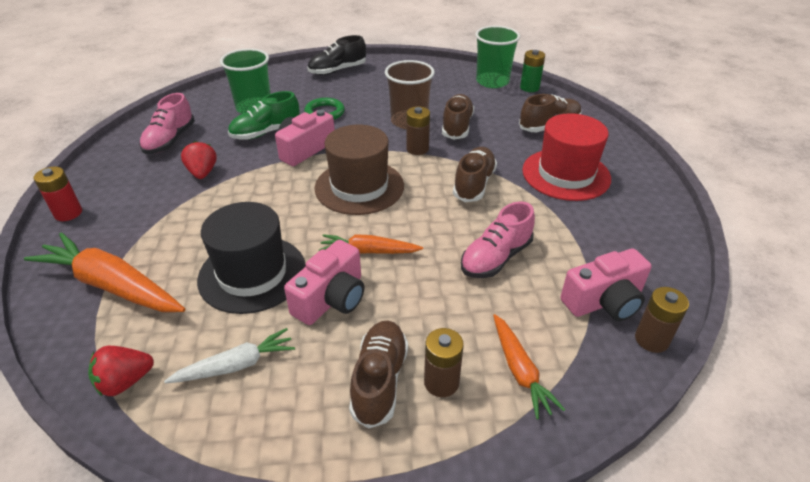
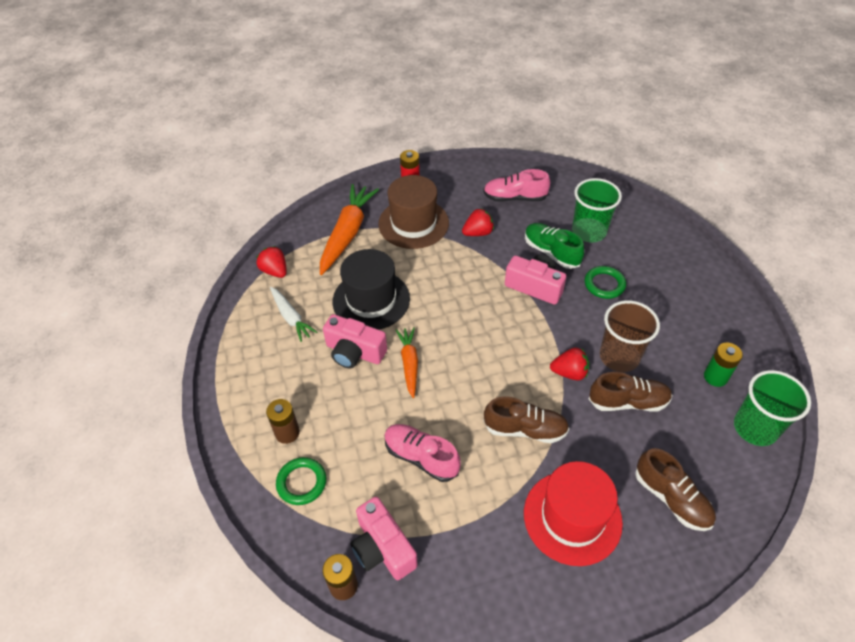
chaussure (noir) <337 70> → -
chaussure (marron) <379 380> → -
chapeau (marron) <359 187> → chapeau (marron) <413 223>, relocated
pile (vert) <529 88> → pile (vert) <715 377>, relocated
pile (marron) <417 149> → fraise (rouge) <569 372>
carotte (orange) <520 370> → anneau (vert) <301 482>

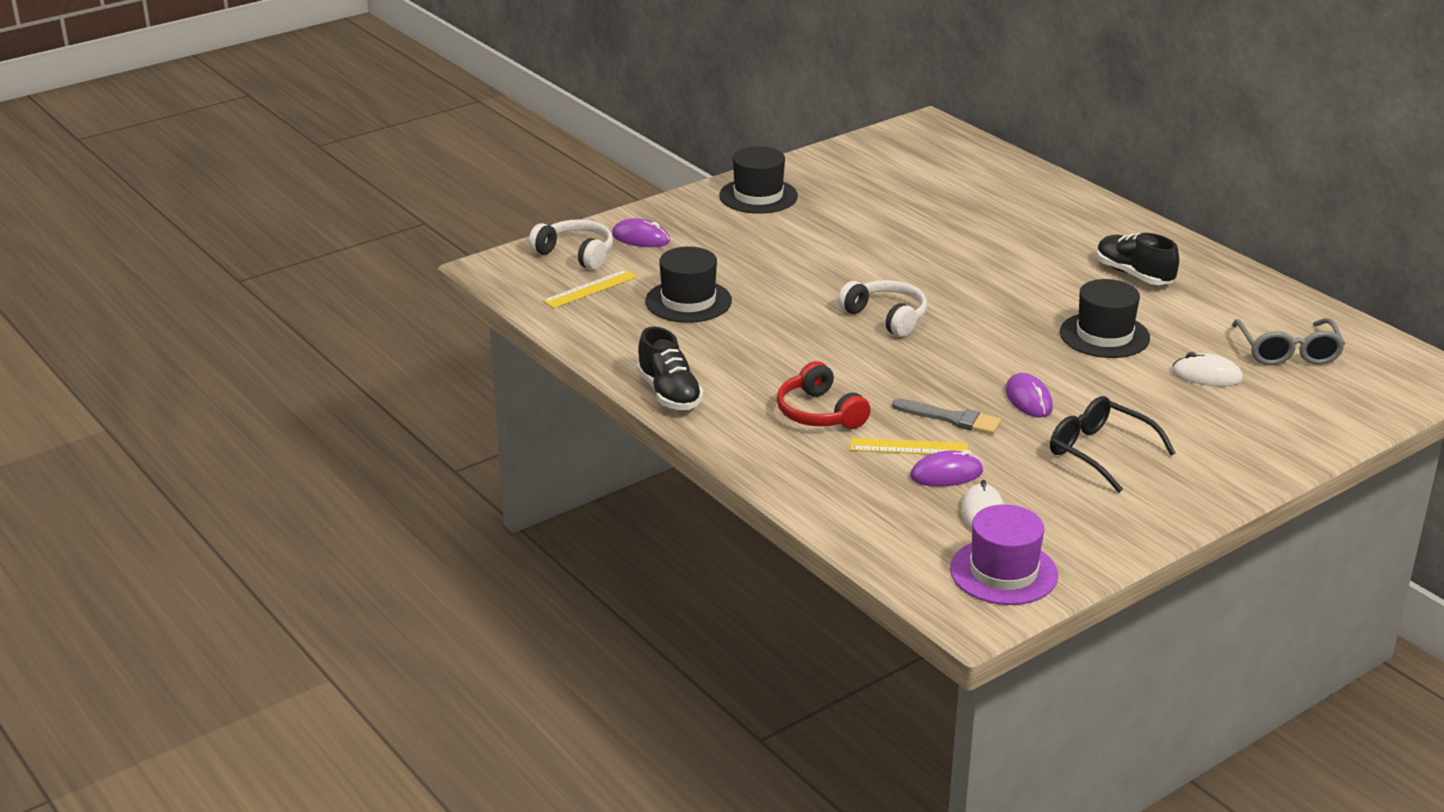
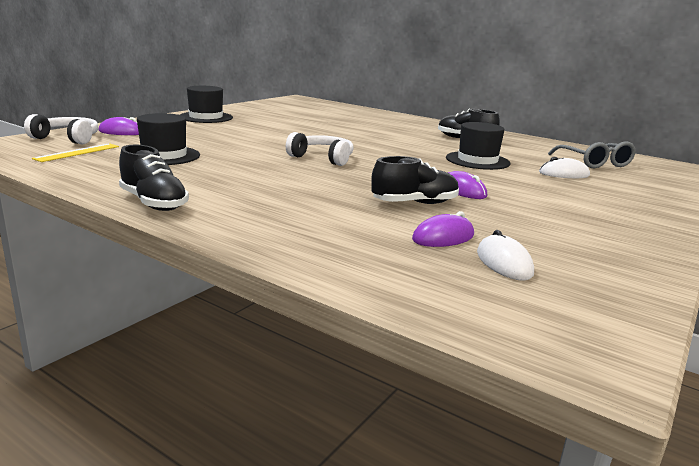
casque audio (rouge) <819 413> → -
règle (jaune) <908 447> → -
chapeau (violet) <1003 572> → -
lunettes (noir) <1099 452> → -
pinceau (gris) <951 418> → chaussure (noir) <414 203>

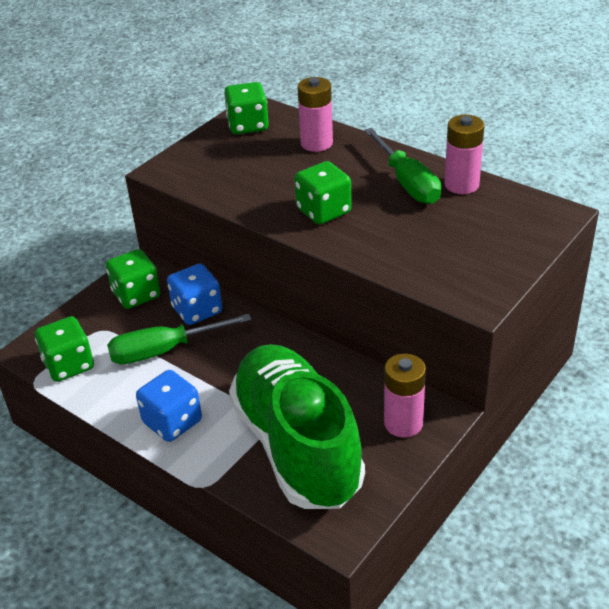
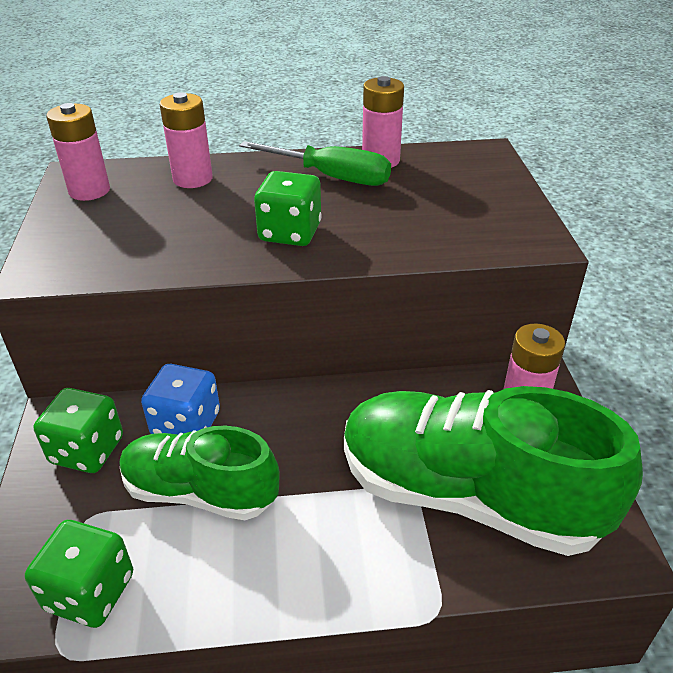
dé (bleu) <172 422> → -
tournevis (vert) <164 351> → chaussure (vert) <200 492>
dé (vert) <248 125> → pile (rose) <89 191>

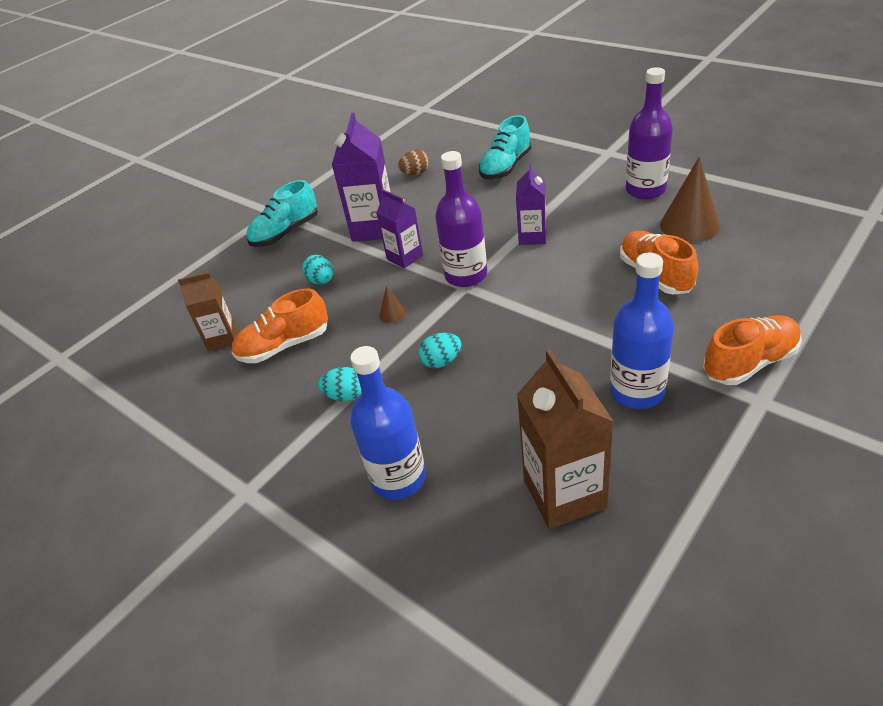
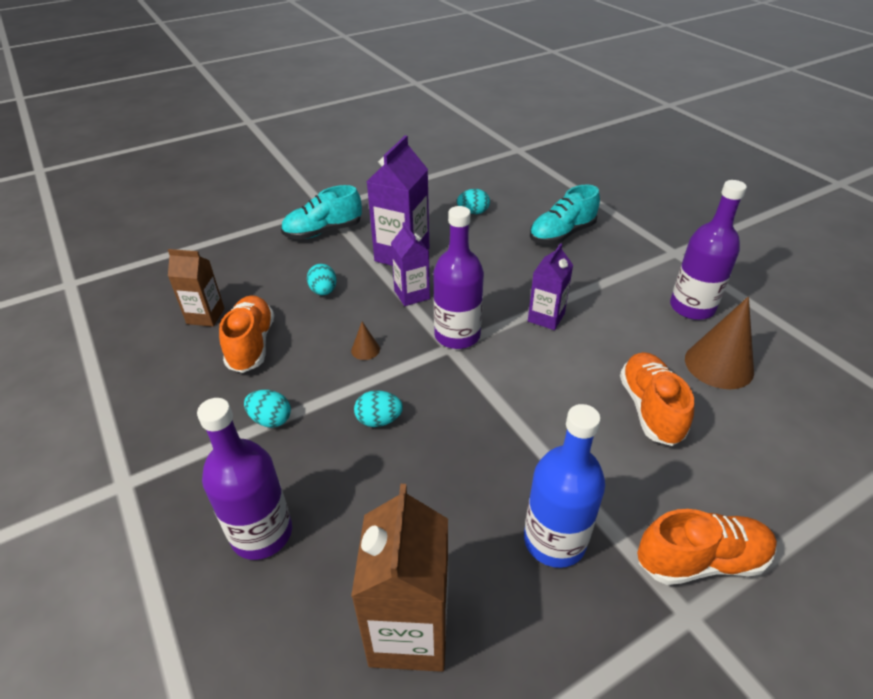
bouteille (bleu) <398 478> → bouteille (violet) <262 533>
œuf (marron) <416 173> → œuf (turquoise) <473 212>
chaussure (orange) <284 346> → chaussure (orange) <251 344>, 90 degrees clockwise

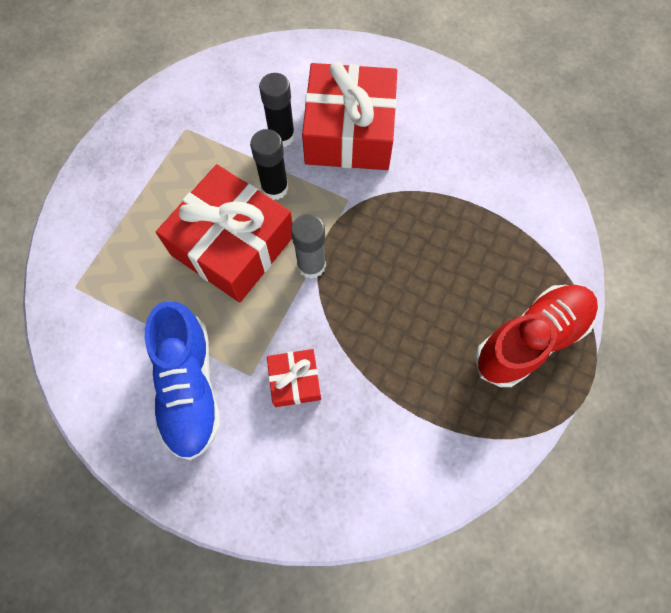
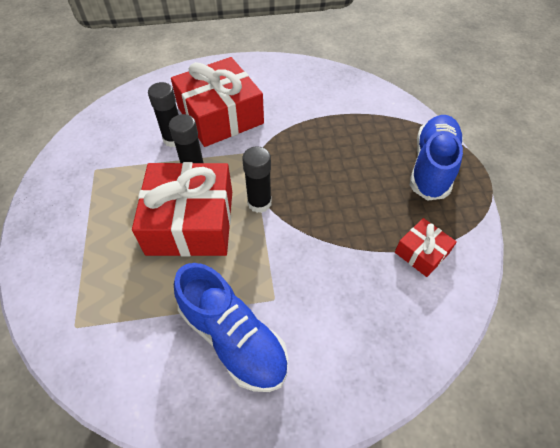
cadeau (rouge) <295 381> → cadeau (rouge) <421 253>, relocated
bâton de colle (gris) <311 265> → bâton de colle (noir) <259 203>
chaussure (rouge) <530 339> → chaussure (bleu) <431 166>

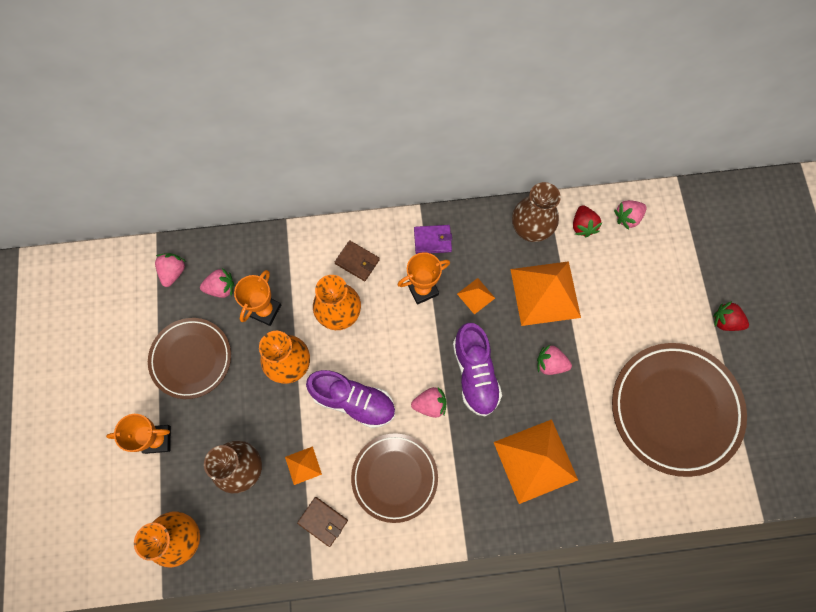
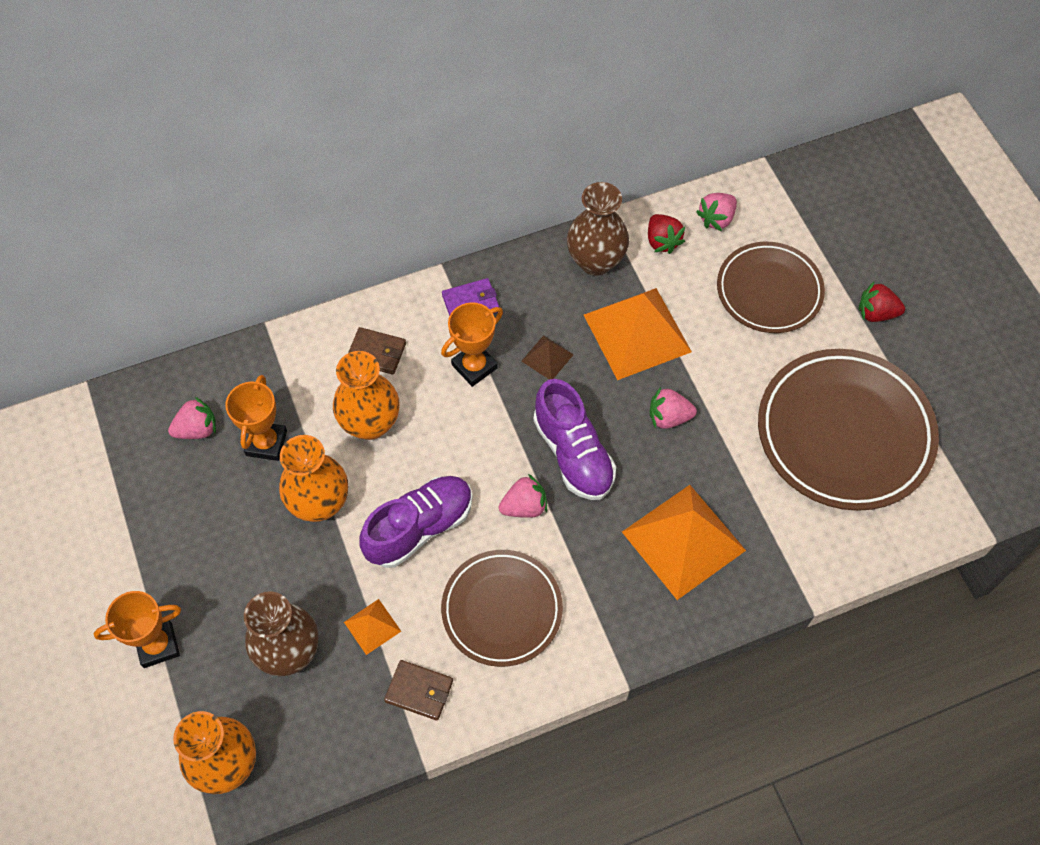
fraise (rose) <173 272> → -
assiette (marron) <191 359> → assiette (marron) <769 291>, relocated
pyramide (orange) <476 296> → pyramide (marron) <547 358>
chaussure (violet) <353 401> → chaussure (violet) <419 527>, 45 degrees counterclockwise

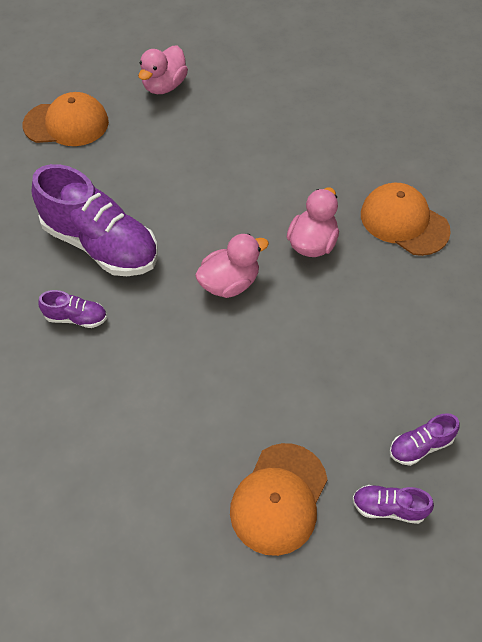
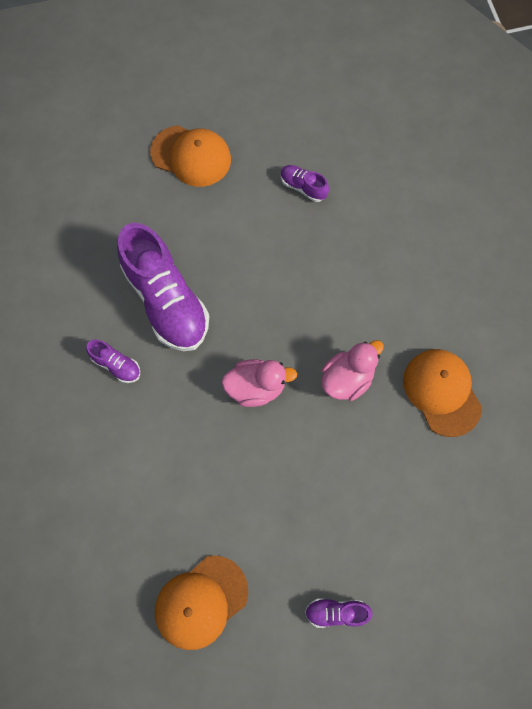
canard (rose) <164 86> → -
chaussure (violet) <388 508> → chaussure (violet) <303 187>, relocated

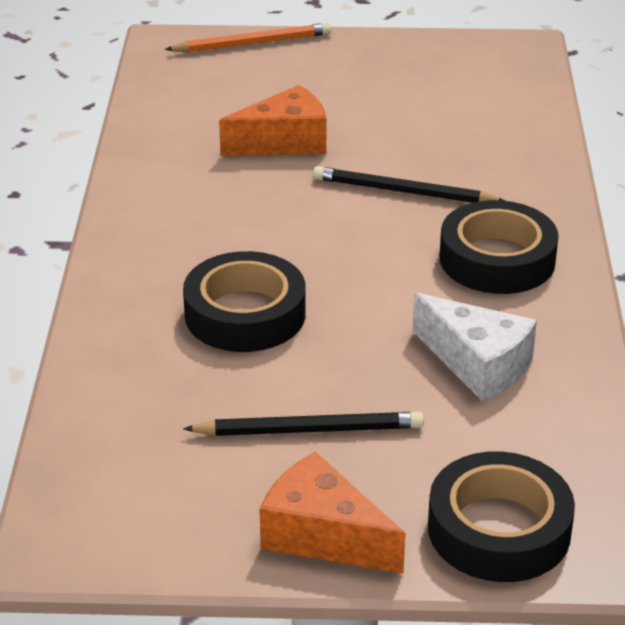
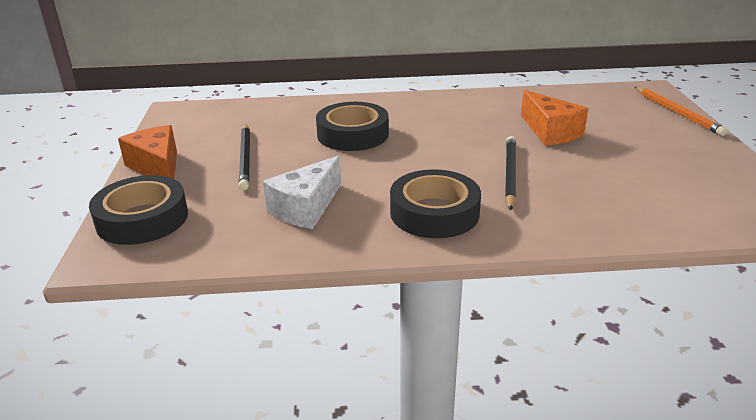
fromage (orange) <323 536> → fromage (orange) <157 167>, 60 degrees counterclockwise

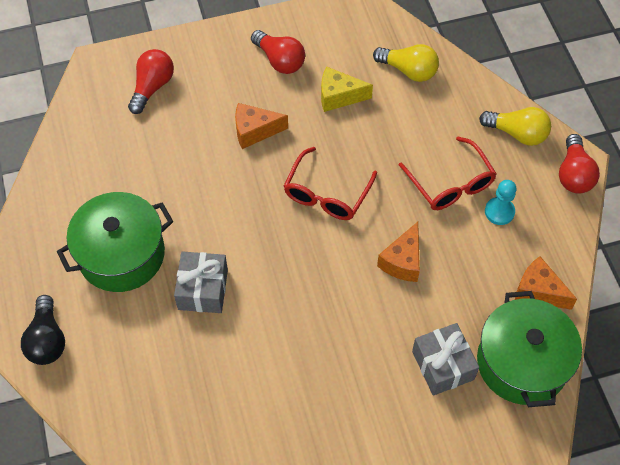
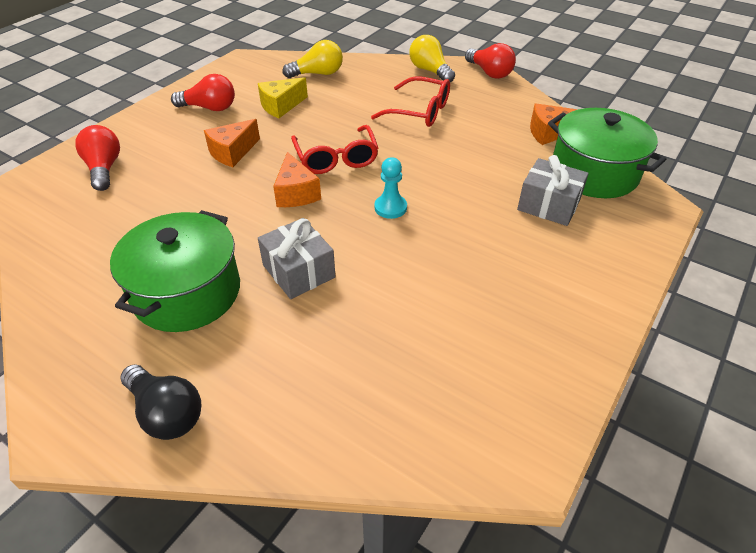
fromage (orange) <402 261> → fromage (orange) <296 193>, relocated
pion (turquoise) <499 212> → pion (turquoise) <390 208>, relocated
ampoule (jaune) <517 133> → ampoule (jaune) <430 71>, 105 degrees counterclockwise

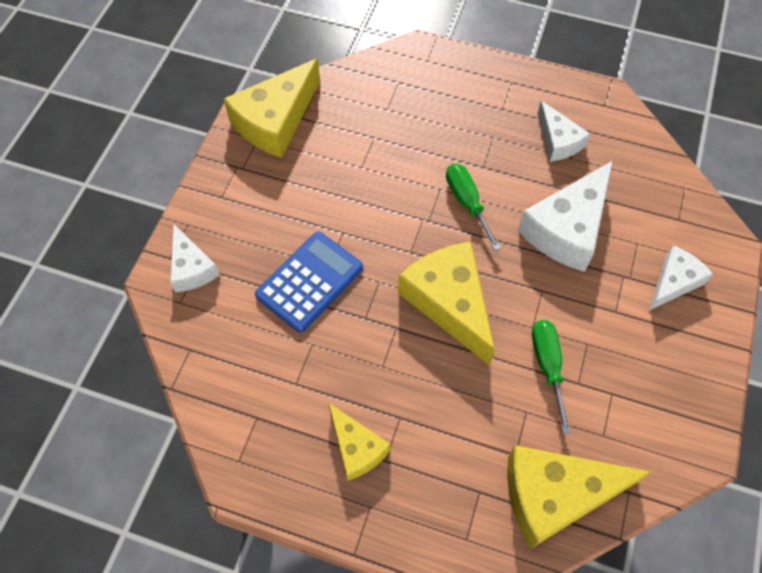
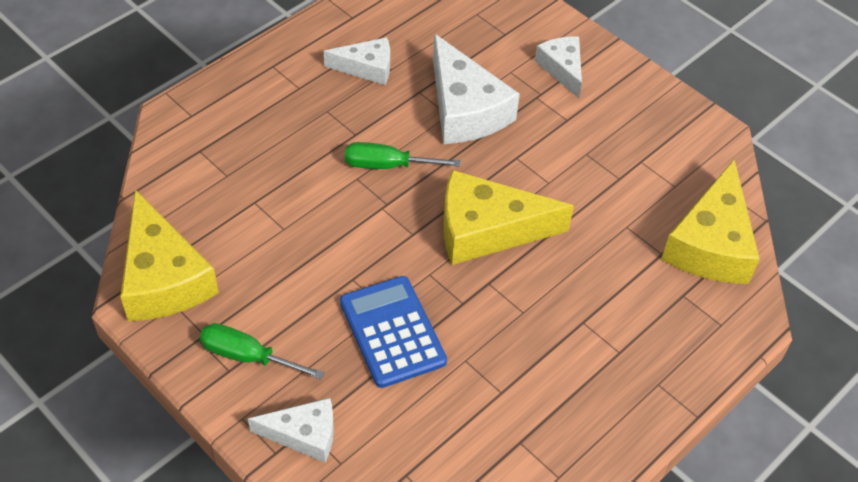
fromage (jaune) <356 448> → -
tournevis (vert) <547 366> → tournevis (vert) <247 356>, relocated

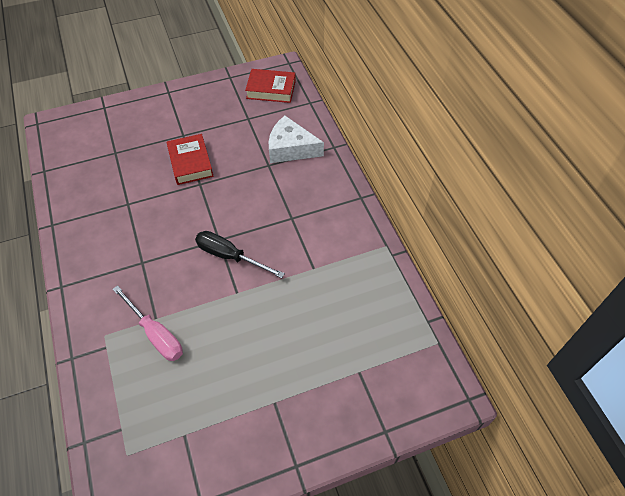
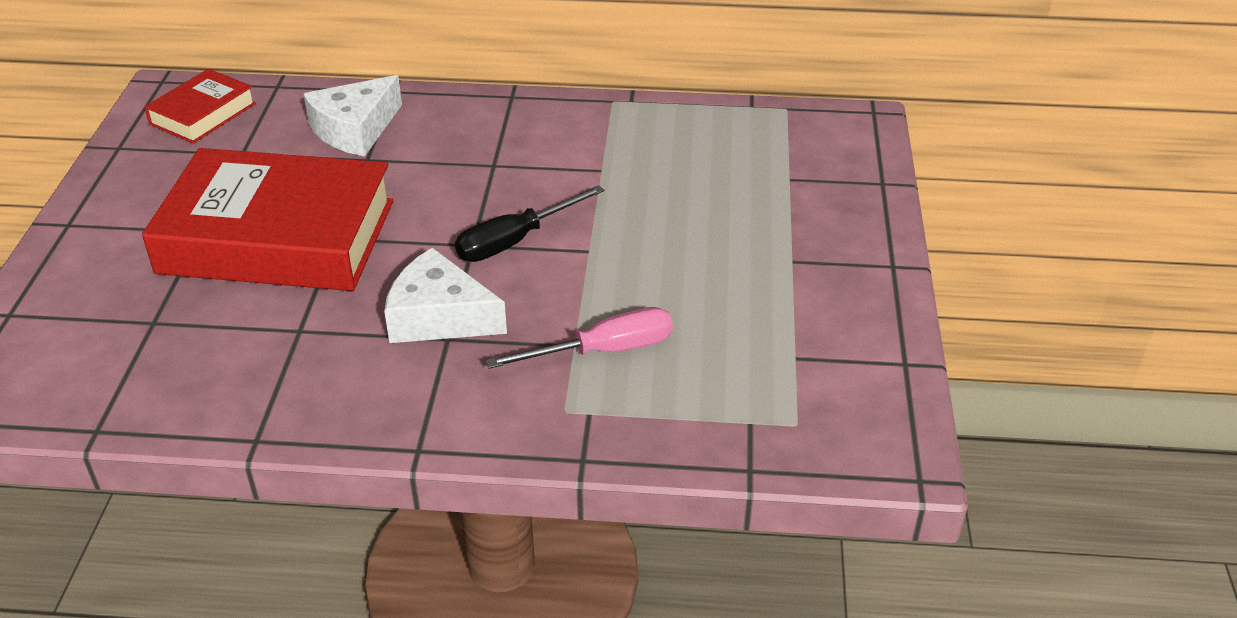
- → fromage (blanc) <439 316>
livre (rouge) <190 163> → livre (rouge) <277 237>, x2.07

